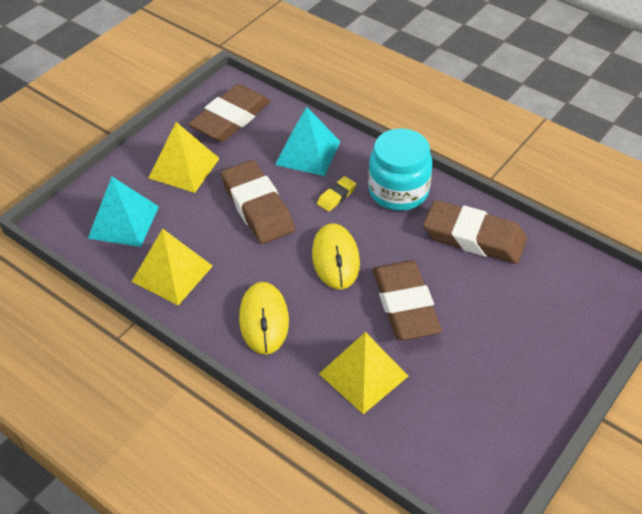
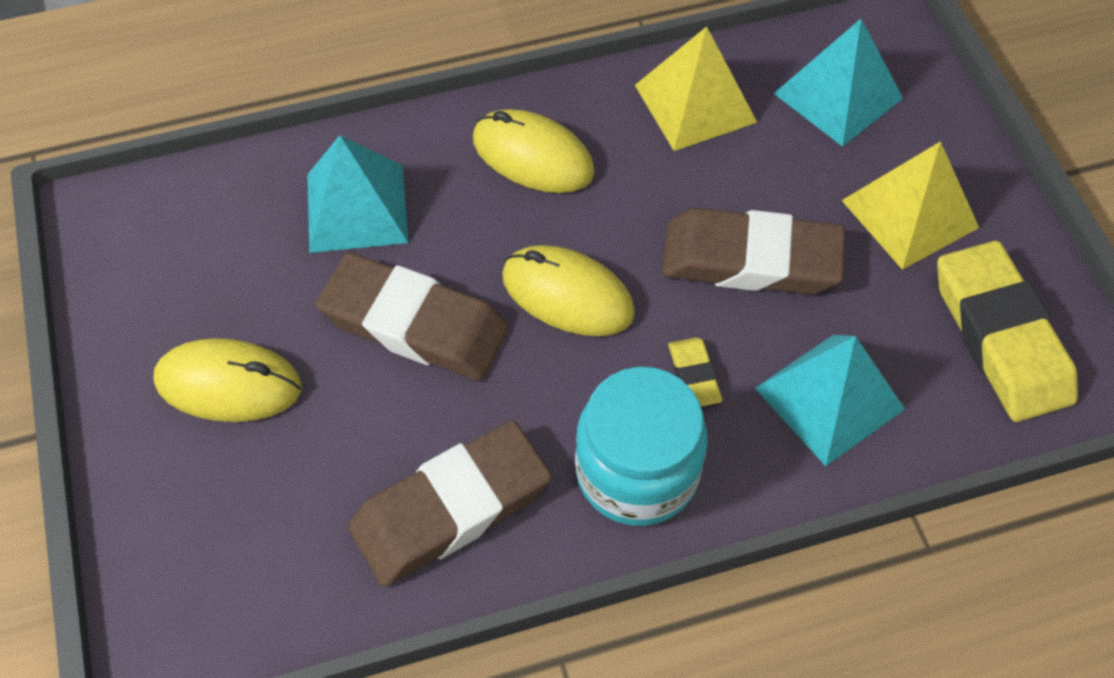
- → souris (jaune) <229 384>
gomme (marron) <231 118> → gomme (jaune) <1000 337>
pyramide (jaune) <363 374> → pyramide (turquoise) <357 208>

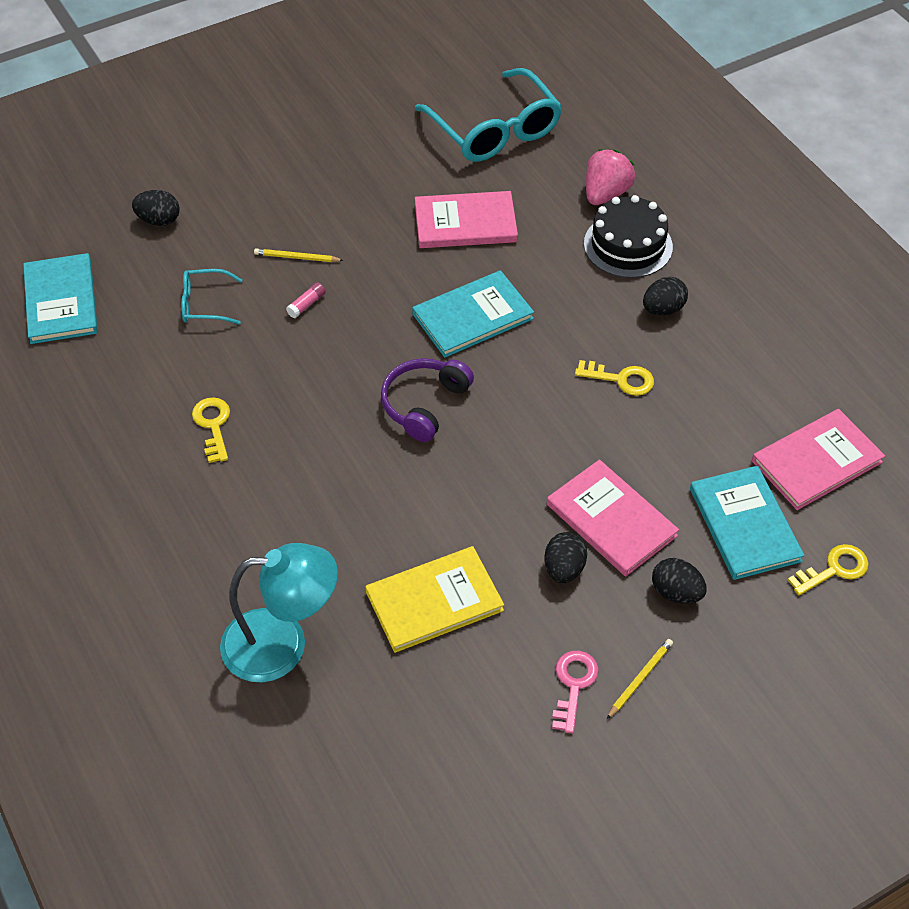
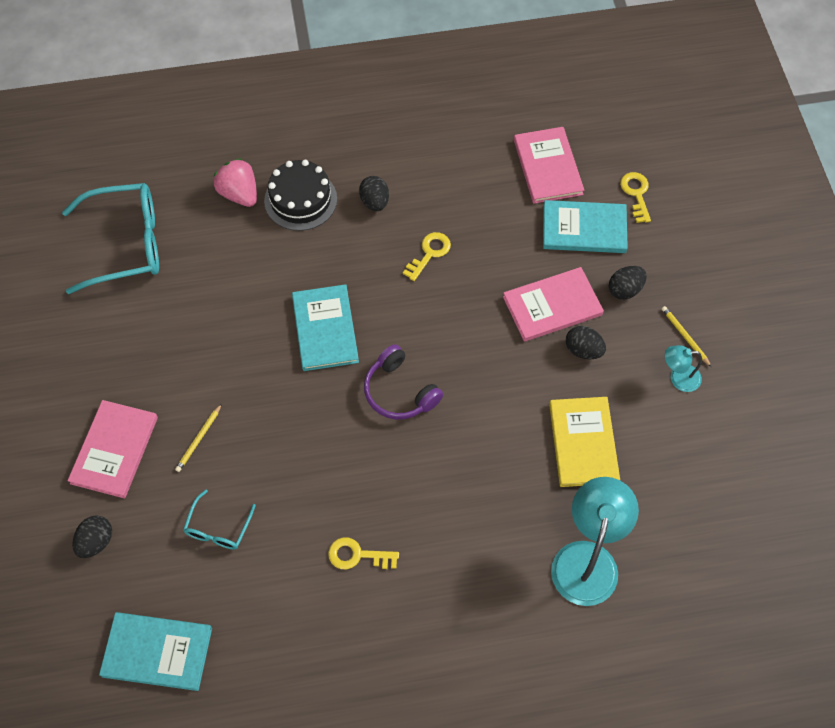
bâton de colle (rose) <306 304> → -
livre (rose) <465 223> → livre (rose) <114 450>, relocated
clé (rose) <573 685> → lampe (turquoise) <678 378>

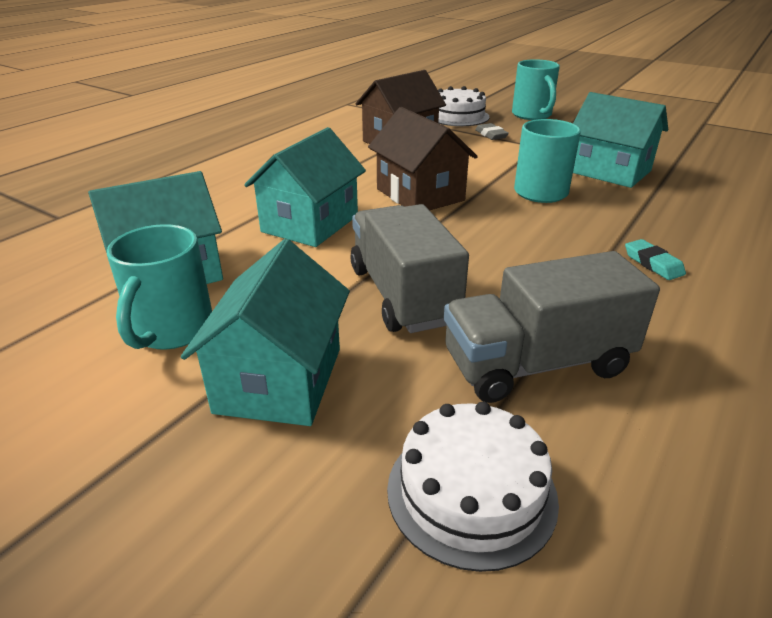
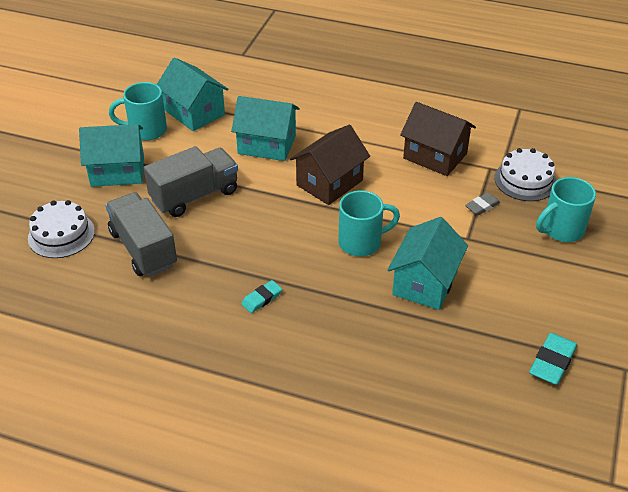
- → gomme (turquoise) <552 362>

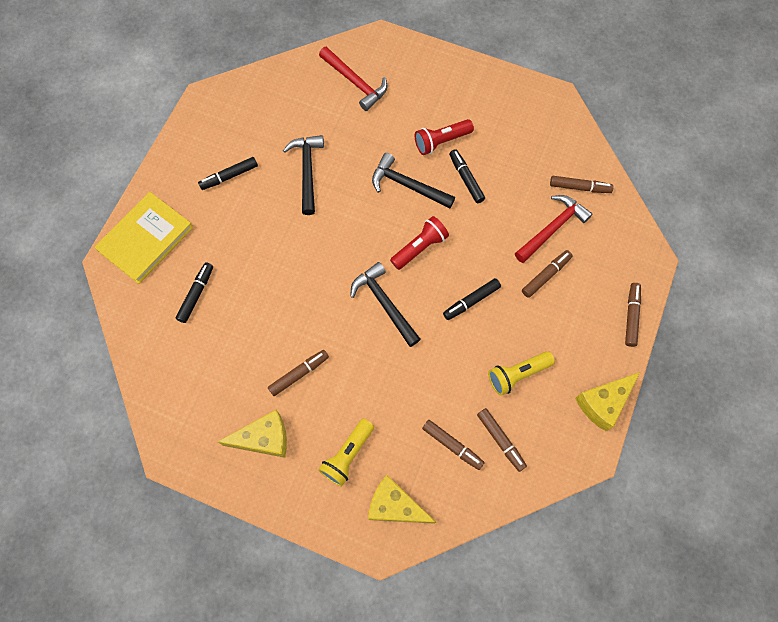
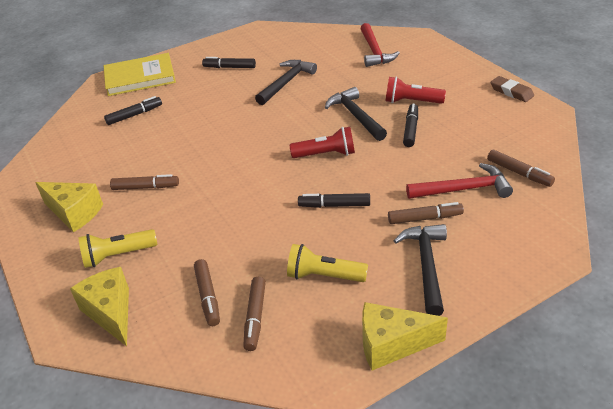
feutre (marron) <631 316> → -
- → gomme (marron) <511 92>
marteau (noir) <384 303> → marteau (noir) <426 266>, relocated

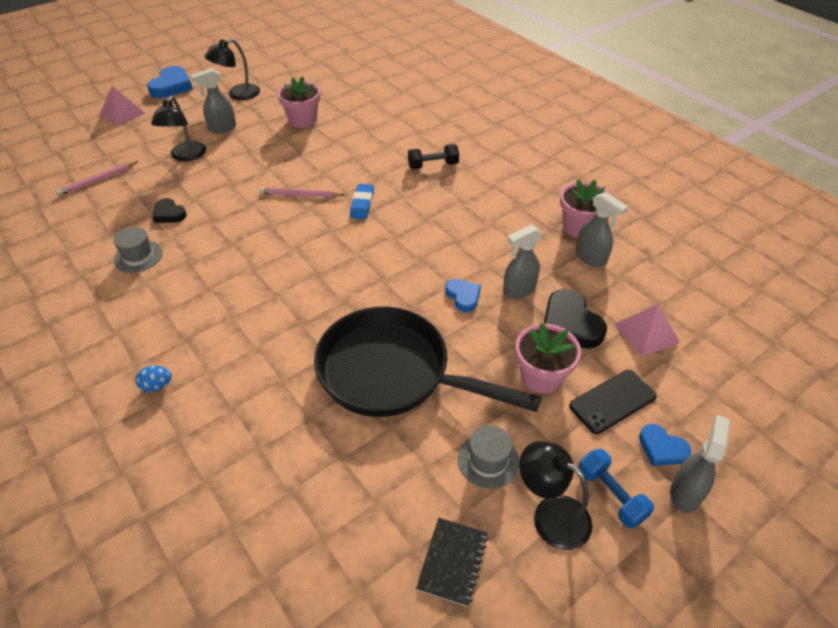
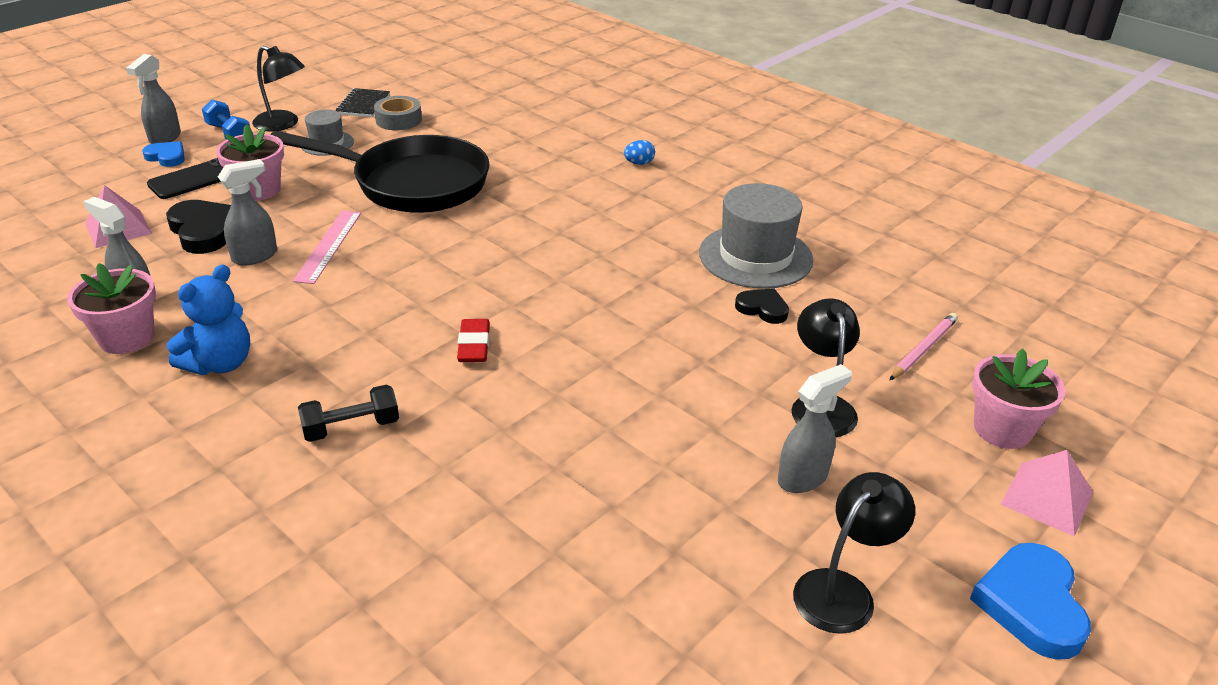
crayon (rose) <300 195> → -
- → ours en peluche (bleu) <220 363>
- → ruban adhésif (gris) <398 120>
pot de fleurs (rose) <303 120> → pot de fleurs (rose) <1002 429>, relocated
cœur (bleu) <463 296> → règle (rose) <328 246>
gomme (bleu) <362 204> → gomme (rouge) <474 345>
chapeau (gris) <138 256> → chapeau (gris) <755 256>, x1.86

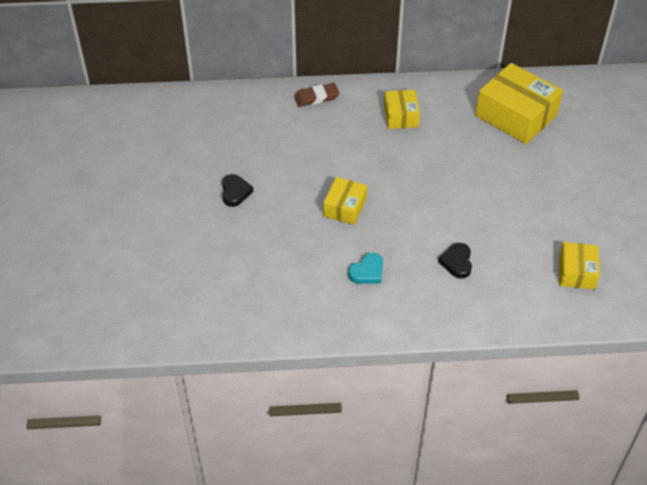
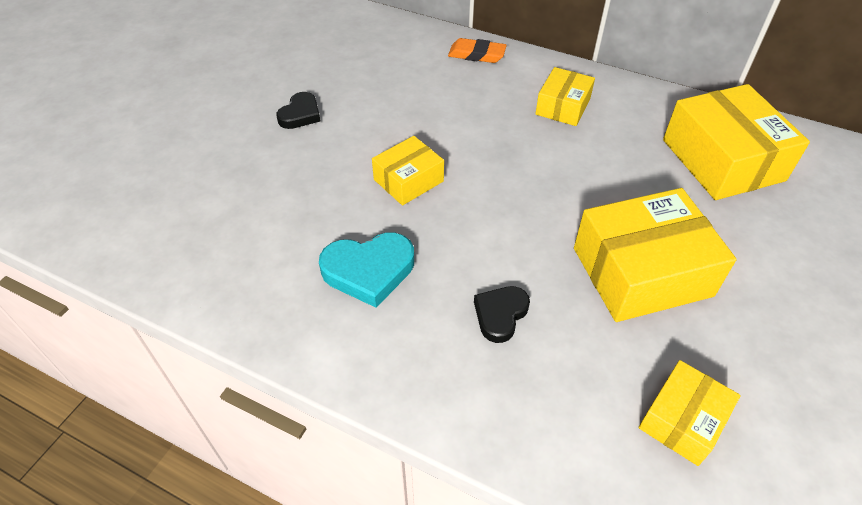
- → boîte (jaune) <641 272>
gomme (marron) <316 97> → gomme (orange) <476 54>
cœur (turquoise) <367 272> → cœur (turquoise) <369 271>, x1.55

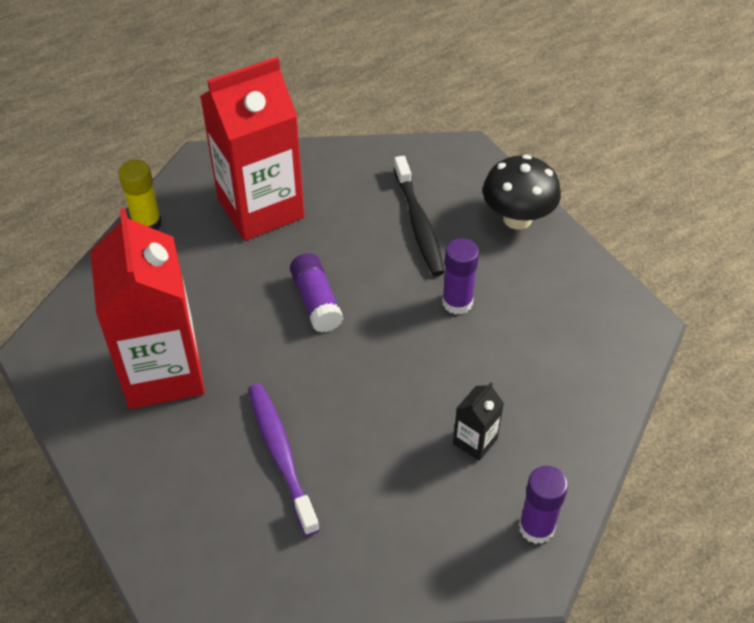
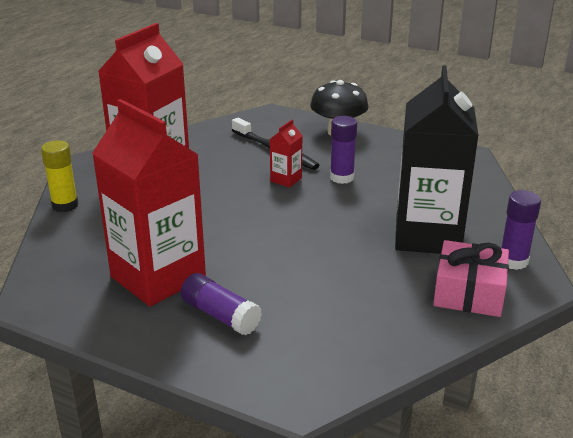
brosse à dents (violet) <281 455> → -
- → brique de lait (rouge) <286 179>
- → cadeau (rose) <469 292>
bâton de colle (violet) <316 301> → bâton de colle (violet) <220 315>, relocated
brique de lait (noir) <475 441> → brique de lait (noir) <427 235>, x2.42

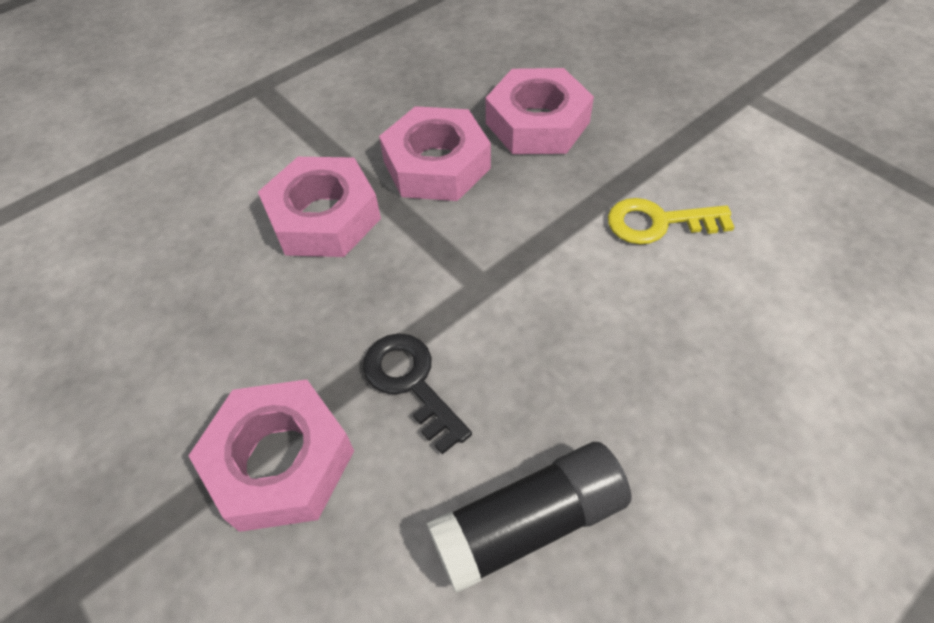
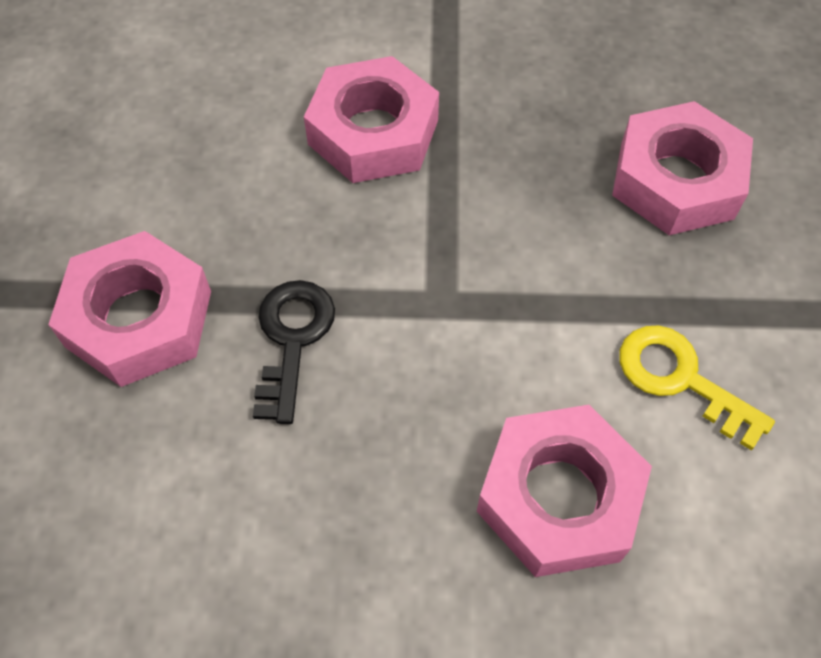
bâton de colle (noir) <528 523> → -
écrou (rose) <436 164> → écrou (rose) <558 497>, relocated

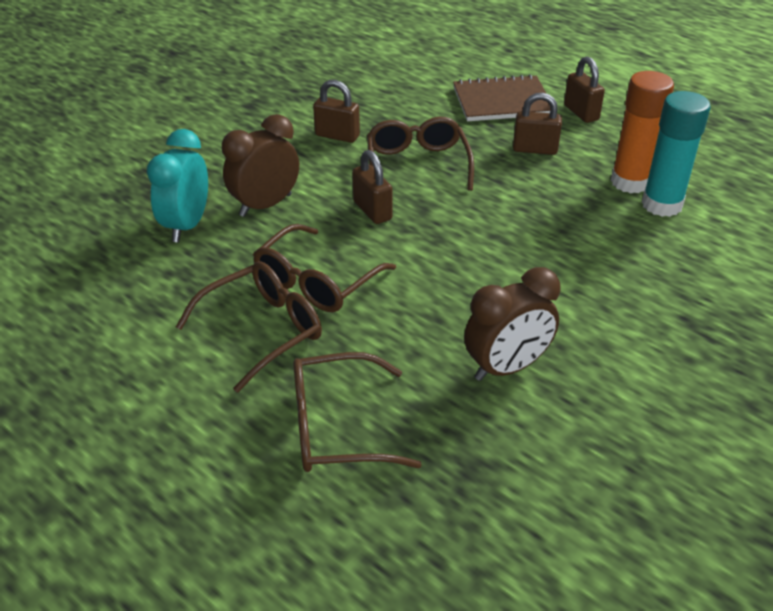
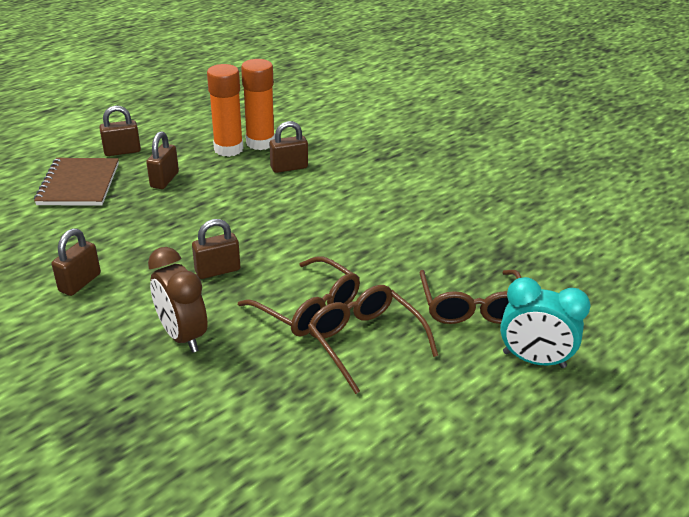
lunettes (marron) <417 165> → -
réveil (marron) <507 367> → -
- → cadenas (marron) <289 167>
réveil (turquoise) <187 225> → réveil (turquoise) <534 360>, relocated
bâton de colle (turquoise) <662 205> → bâton de colle (orange) <260 143>

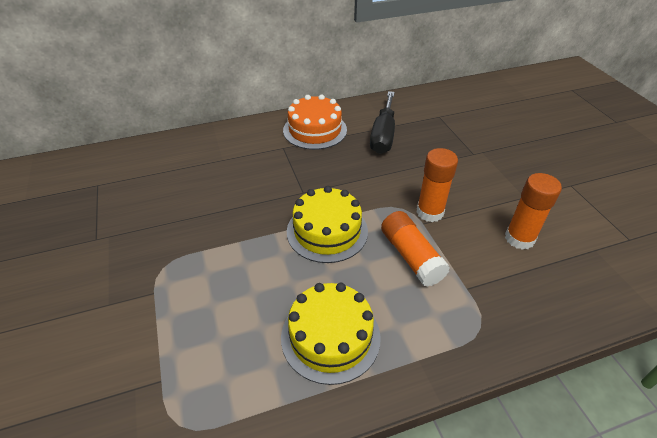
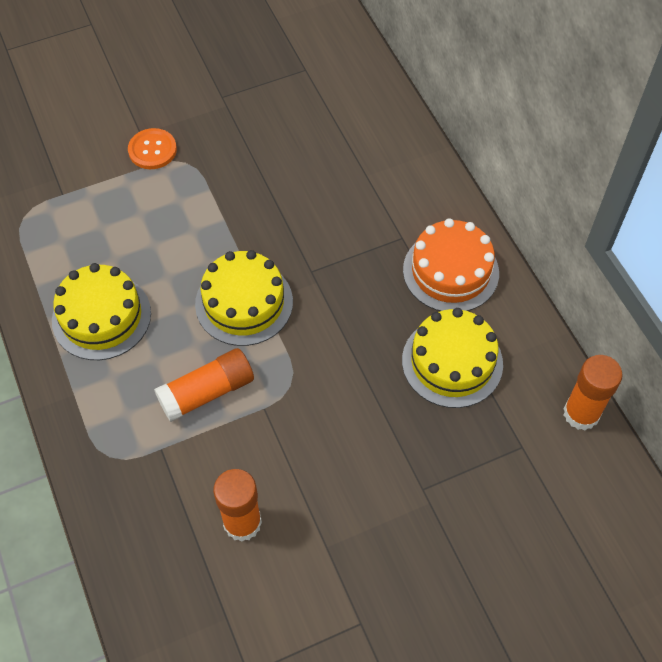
- → bouton (orange) <152 150>
bâton de colle (orange) <430 212> → bâton de colle (orange) <581 413>, relocated
tournevis (noir) <383 135> → gâteau (jaune) <452 362>

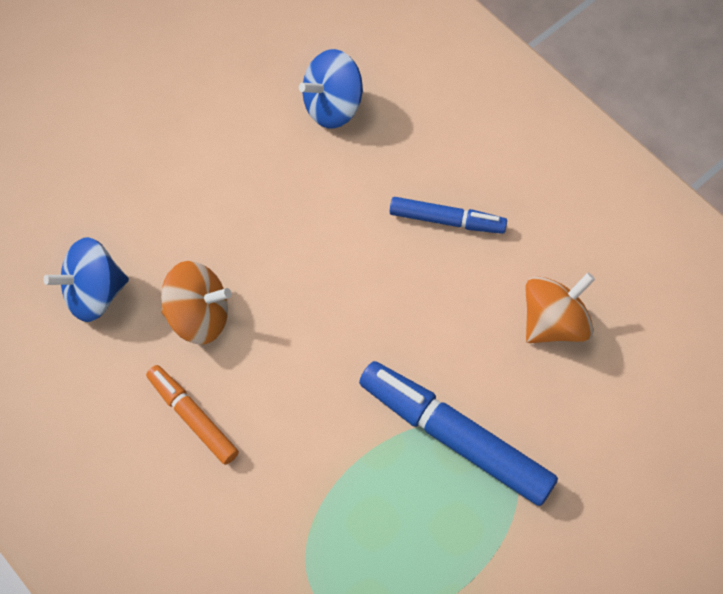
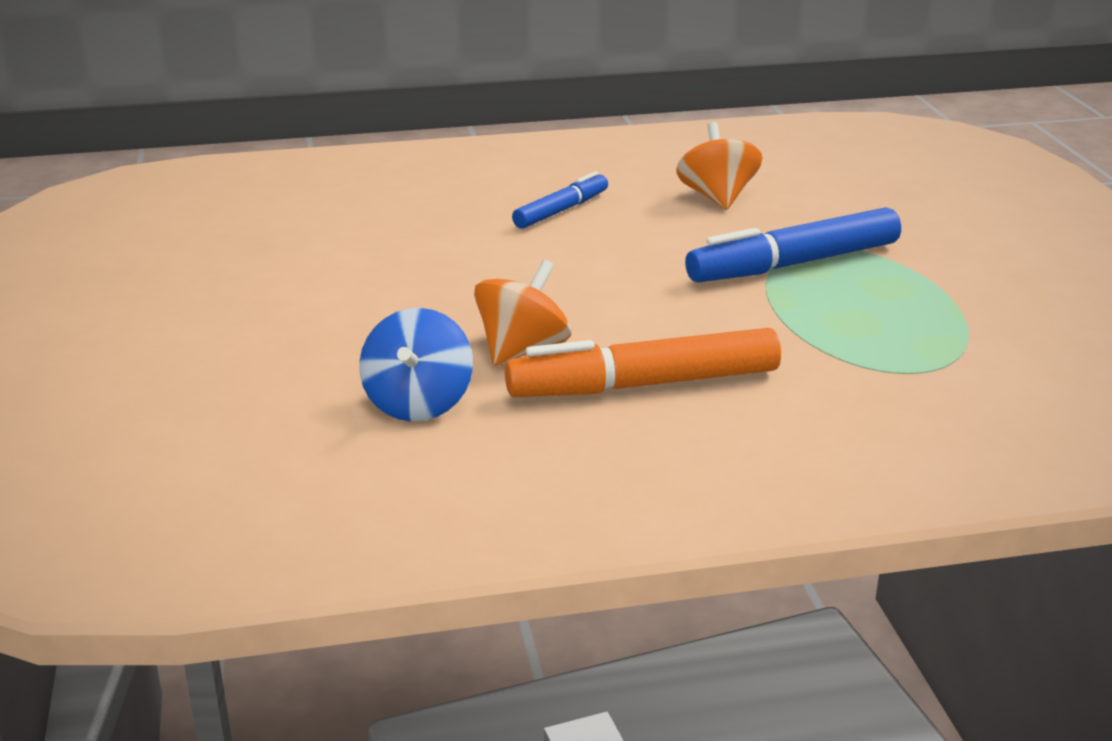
toupie (bleu) <333 106> → -
feutre (orange) <193 417> → feutre (orange) <644 384>, x1.72

